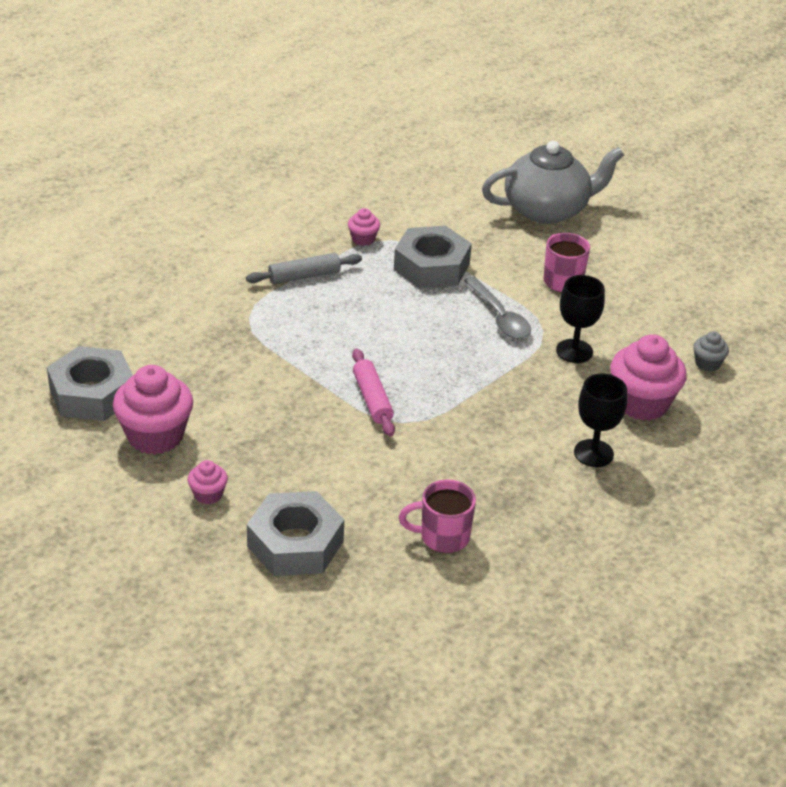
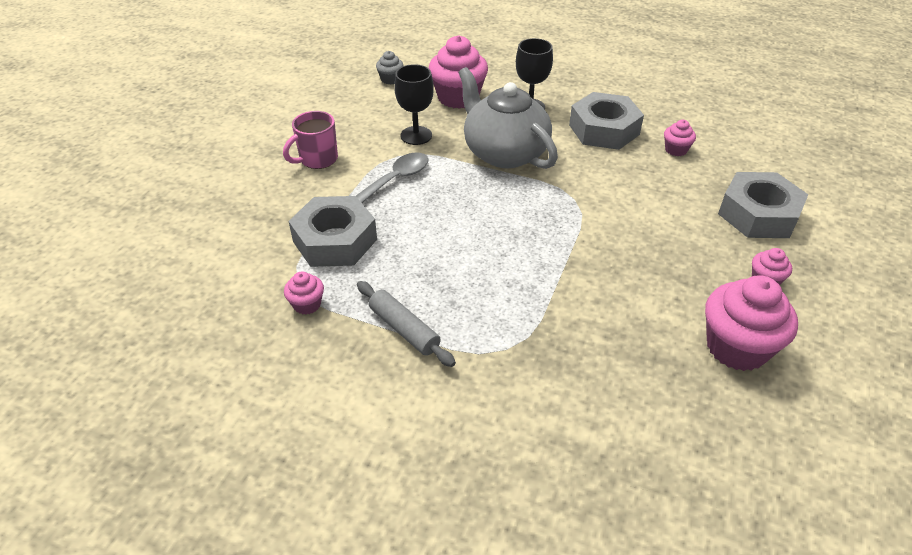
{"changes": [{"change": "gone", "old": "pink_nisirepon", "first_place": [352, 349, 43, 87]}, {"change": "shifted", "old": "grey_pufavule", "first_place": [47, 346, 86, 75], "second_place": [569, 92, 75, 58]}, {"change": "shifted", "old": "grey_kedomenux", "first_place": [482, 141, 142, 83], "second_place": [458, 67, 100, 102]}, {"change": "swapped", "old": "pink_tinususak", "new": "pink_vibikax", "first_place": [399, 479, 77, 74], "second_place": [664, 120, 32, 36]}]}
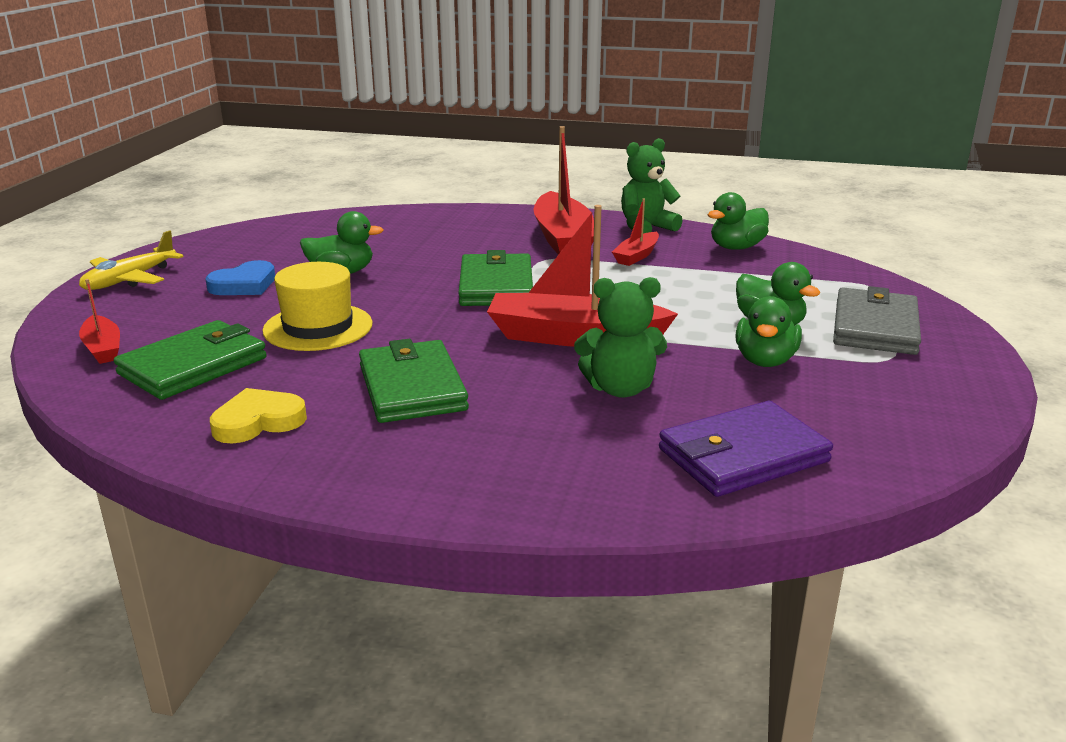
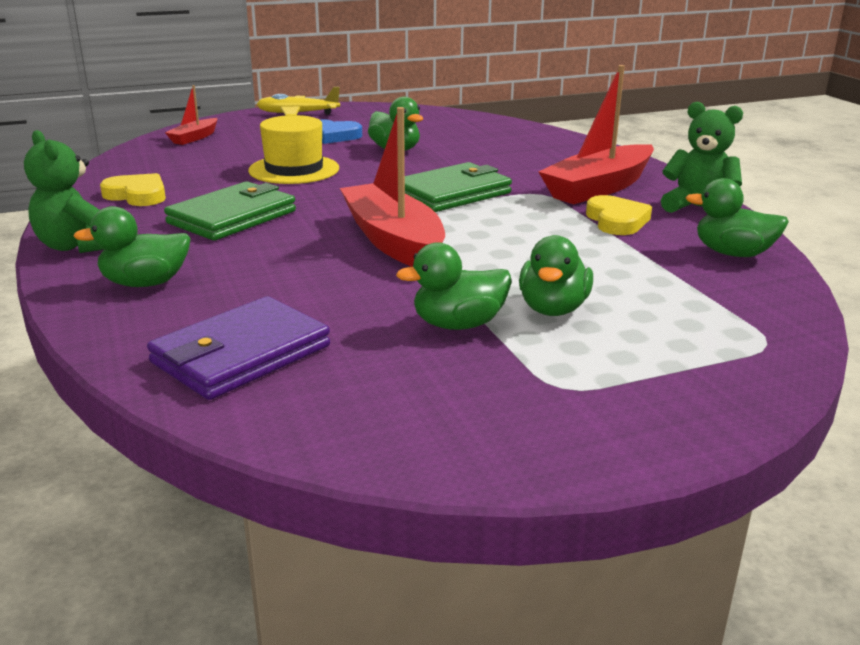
{"changes": [{"change": "gone", "old": "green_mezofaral", "first_place": [114, 320, 153, 80]}, {"change": "gone", "old": "grey_mezofaral", "first_place": [833, 286, 88, 69]}, {"change": "new", "new": "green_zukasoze", "second_place": [73, 206, 118, 81]}, {"change": "shifted", "old": "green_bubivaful", "first_place": [574, 277, 93, 121], "second_place": [24, 130, 80, 123]}, {"change": "swapped", "old": "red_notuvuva", "new": "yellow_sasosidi", "first_place": [612, 198, 47, 68], "second_place": [586, 195, 66, 40]}, {"change": "rotated", "old": "purple_mezofaral", "first_place": [659, 401, 174, 96], "second_place": [147, 296, 183, 104], "degrees": -75}]}
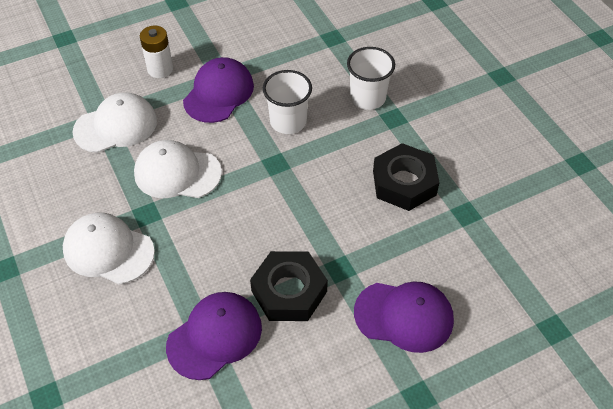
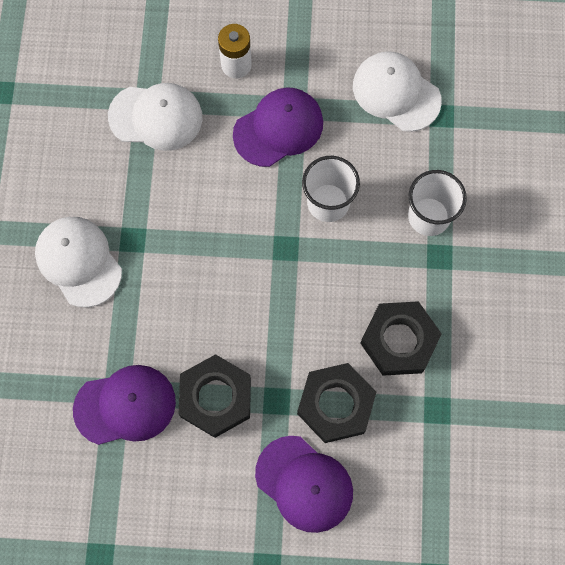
{"changes": [{"change": "new", "new": "black_pufavule", "second_place": [297, 363, 79, 80]}, {"change": "shifted", "old": "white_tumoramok", "first_place": [134, 140, 88, 58], "second_place": [353, 51, 89, 81]}]}
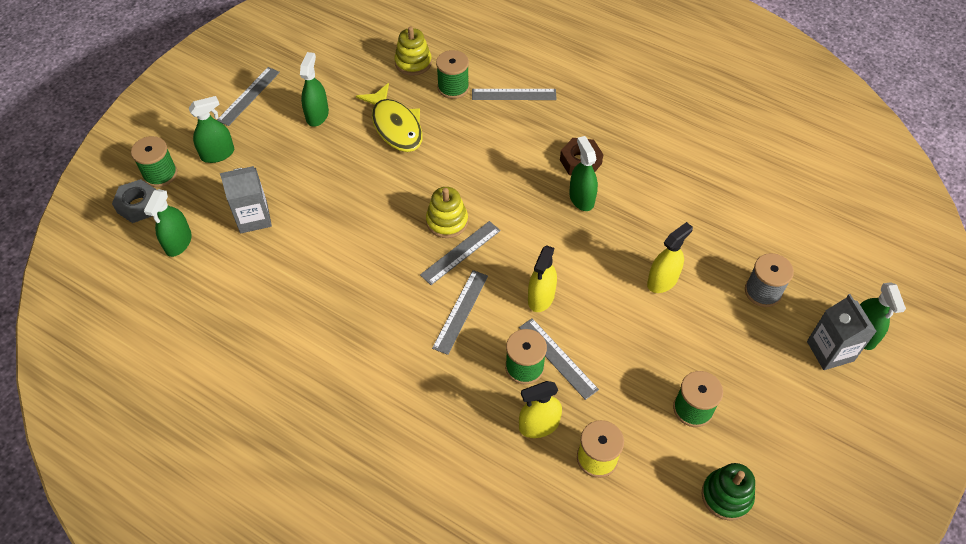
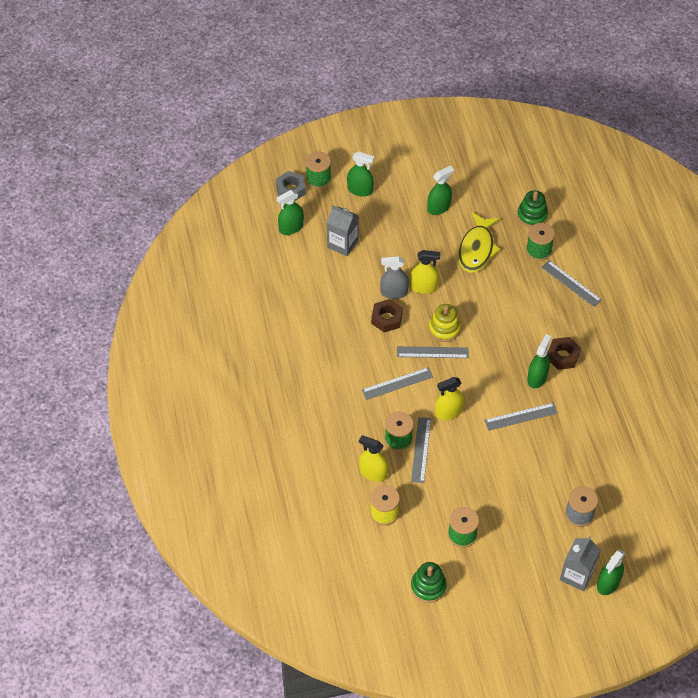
{"changes": [{"change": "new", "new": "brown_pufavule", "second_place": [371, 299, 32, 34]}, {"change": "new", "new": "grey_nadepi", "second_place": [380, 256, 29, 43]}, {"change": "shifted", "old": "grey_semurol", "first_place": [217, 67, 63, 59], "second_place": [484, 403, 74, 28]}, {"change": "shifted", "old": "yellow_nadepi", "first_place": [647, 222, 46, 71], "second_place": [410, 250, 30, 44]}, {"change": "repainted", "old": "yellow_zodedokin", "new": "green_zodedokin", "first_place": [394, 27, 38, 49], "second_place": [517, 190, 31, 37]}]}
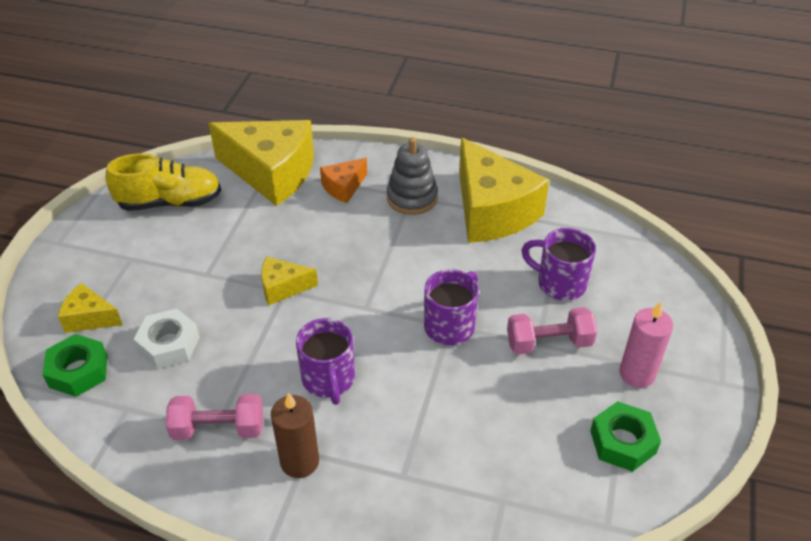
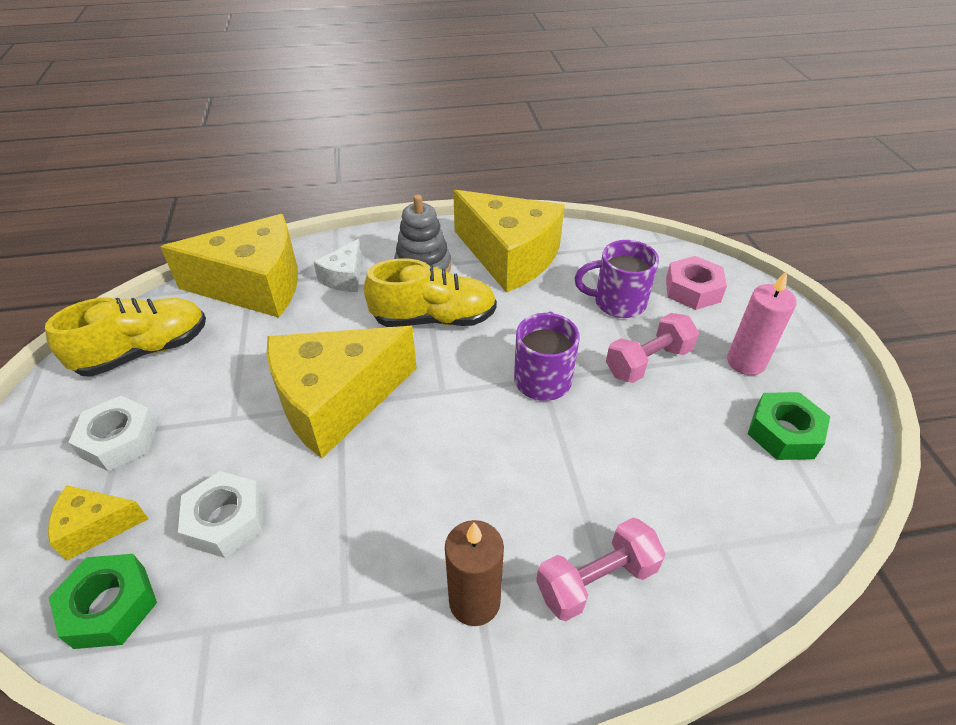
{"changes": [{"change": "gone", "old": "purple_tinususak", "first_place": [296, 318, 59, 87]}, {"change": "new", "new": "white_pufavule", "second_place": [68, 396, 90, 76]}, {"change": "new", "new": "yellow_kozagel", "second_place": [364, 259, 133, 68]}, {"change": "new", "new": "pink_pufavule", "second_place": [666, 256, 61, 54]}, {"change": "shifted", "old": "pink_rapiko", "first_place": [166, 394, 97, 46], "second_place": [536, 518, 129, 103]}, {"change": "repainted", "old": "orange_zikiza", "new": "white_zikiza", "first_place": [320, 158, 47, 45], "second_place": [314, 239, 48, 53]}, {"change": "scaled", "old": "yellow_zikiza", "first_place": [261, 256, 57, 49], "second_place": [267, 326, 150, 132], "factor": 2.12}]}
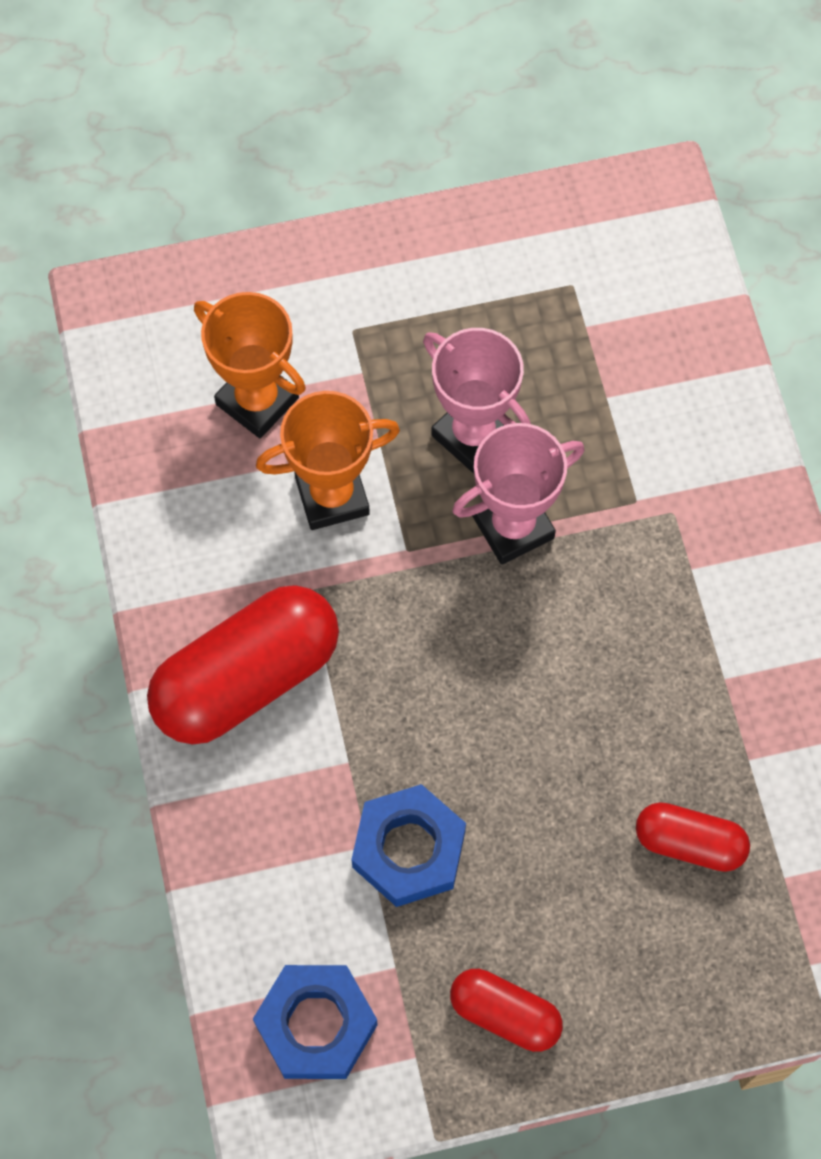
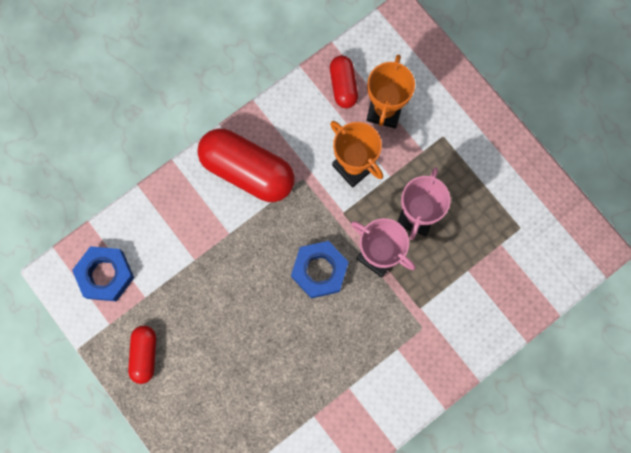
{"changes": [{"change": "shifted", "old": "blue_pufavule", "first_place": [351, 784, 115, 123], "second_place": [291, 241, 58, 58]}, {"change": "shifted", "old": "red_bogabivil", "first_place": [636, 802, 114, 70], "second_place": [330, 56, 28, 52]}]}
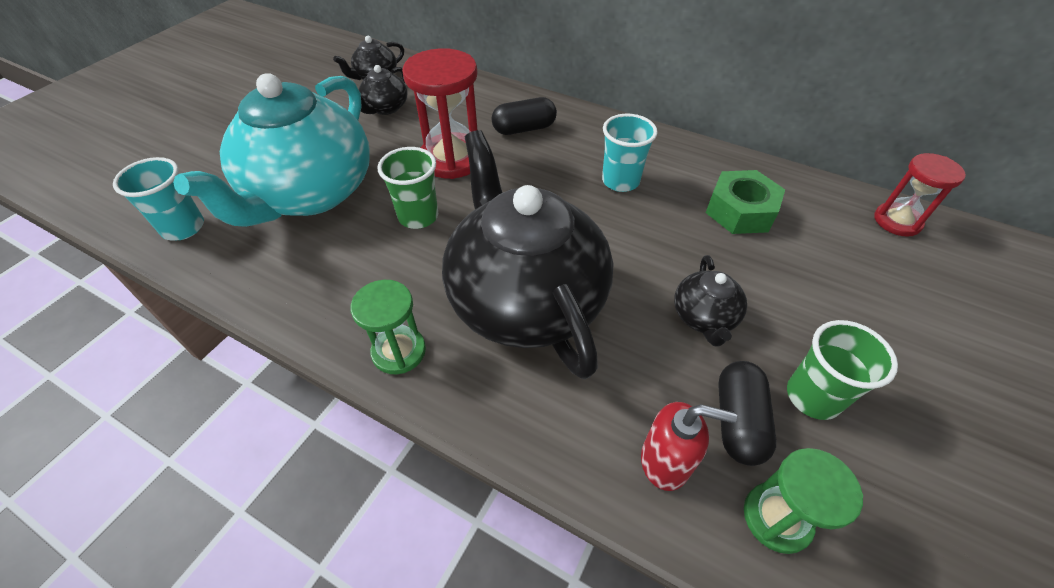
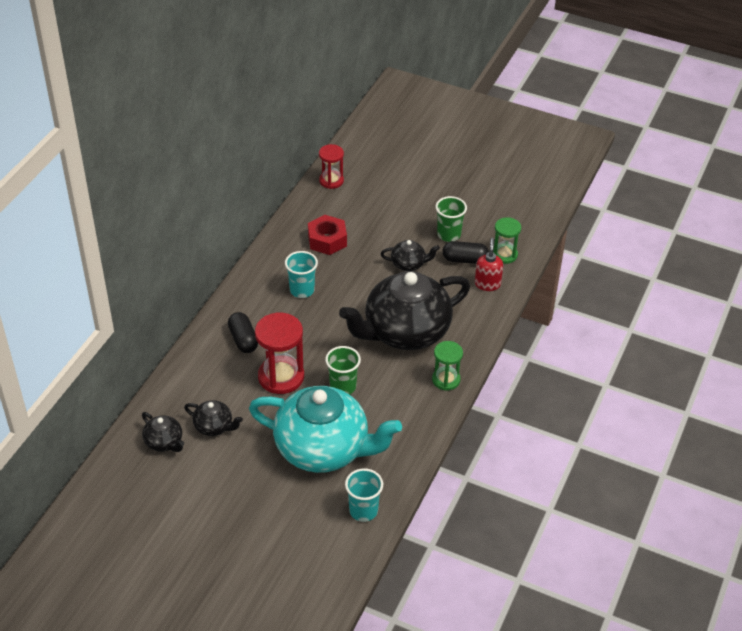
{"changes": [{"change": "repainted", "old": "green_pufavule", "new": "red_pufavule", "first_place": [706, 170, 79, 64], "second_place": [308, 215, 39, 40]}]}
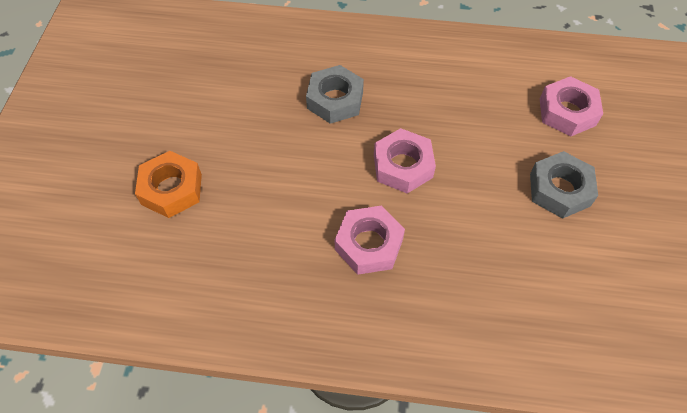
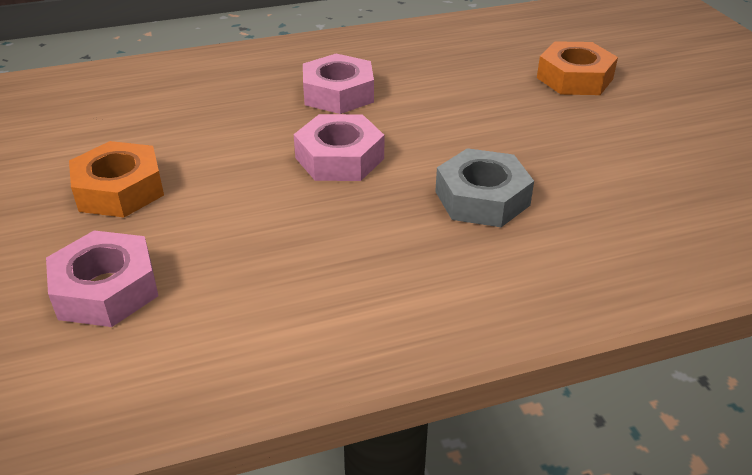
{"changes": [{"change": "repainted", "old": "grey_pufavule", "new": "orange_pufavule", "first_place": [530, 151, 68, 68], "second_place": [69, 141, 95, 76]}]}
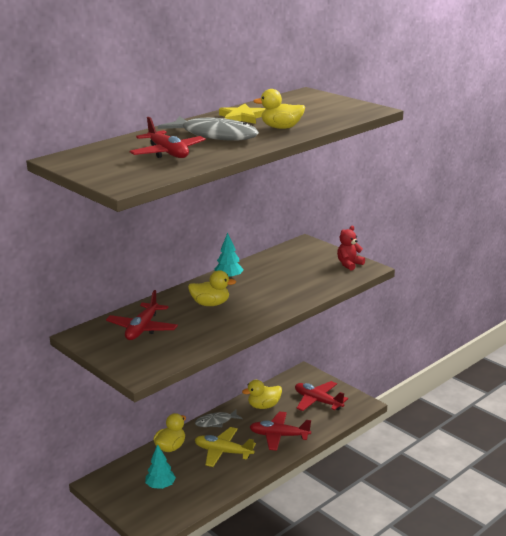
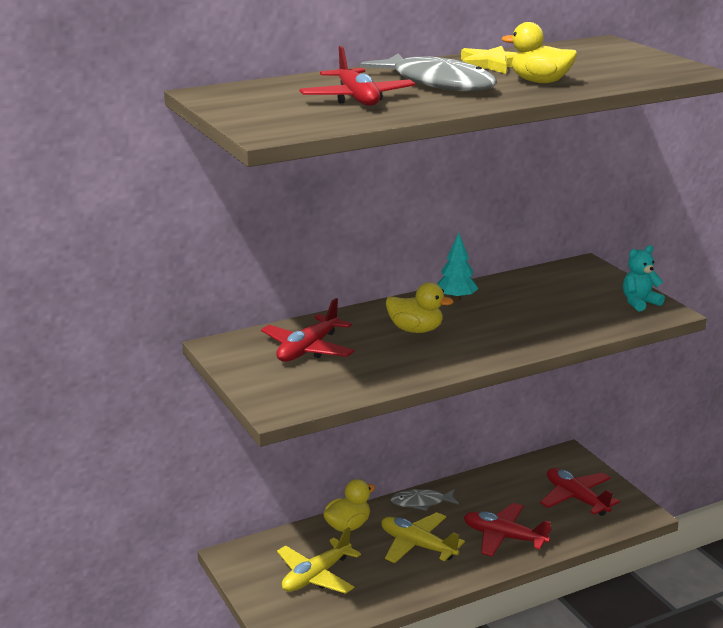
{"changes": [{"change": "gone", "old": "yellow_zukasoze", "first_place": [242, 380, 40, 29]}, {"change": "swapped", "old": "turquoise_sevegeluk", "new": "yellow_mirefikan", "first_place": [145, 444, 31, 45], "second_place": [277, 527, 84, 67]}, {"change": "repainted", "old": "red_bubivaful", "new": "turquoise_bubivaful", "first_place": [337, 226, 28, 45], "second_place": [623, 245, 42, 66]}]}
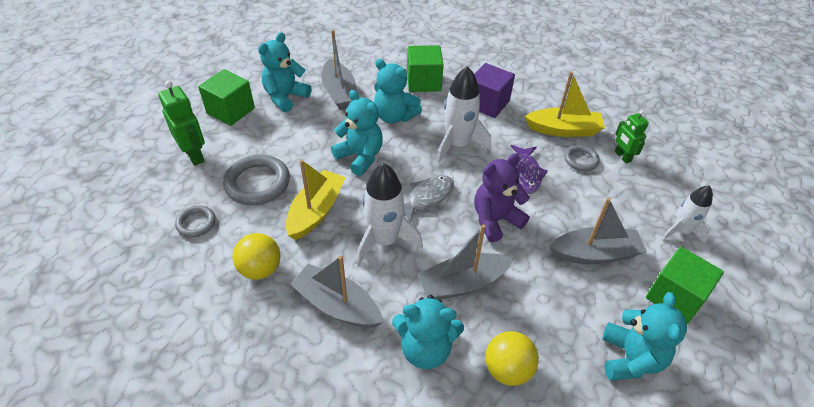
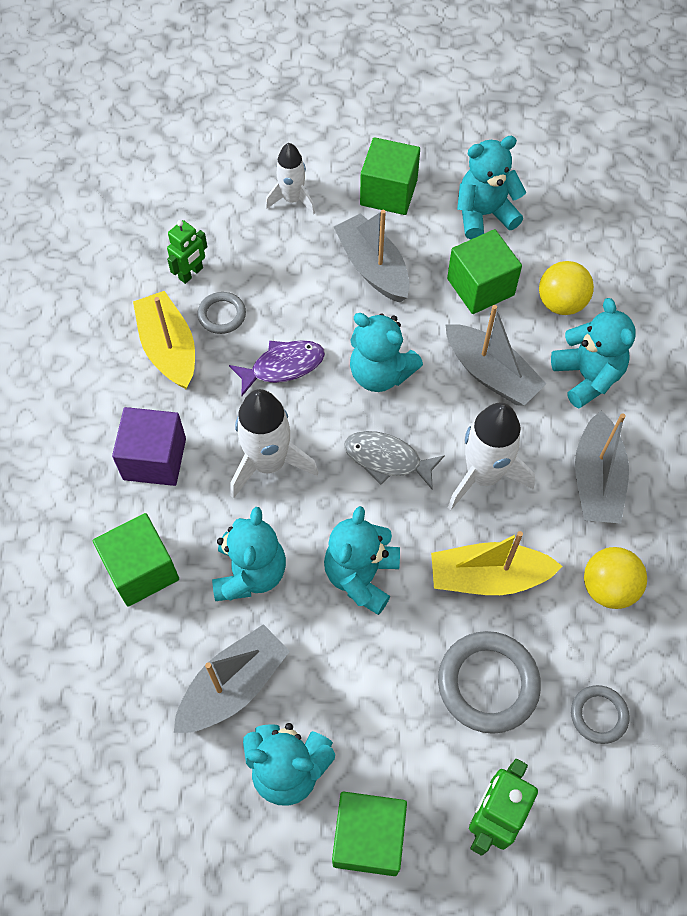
{"changes": [{"change": "new", "new": "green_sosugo", "second_place": [447, 229, 75, 85]}, {"change": "repainted", "old": "purple_bubivaful", "new": "turquoise_bubivaful", "first_place": [474, 153, 56, 89], "second_place": [350, 313, 73, 79]}]}
